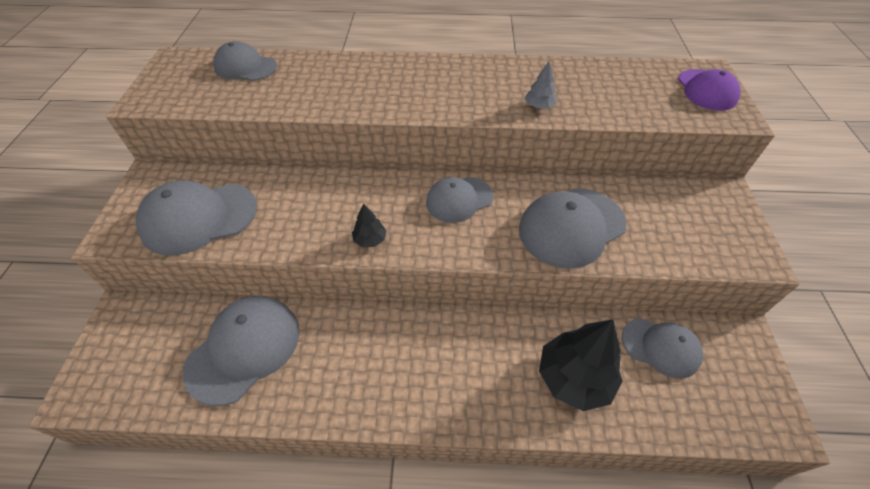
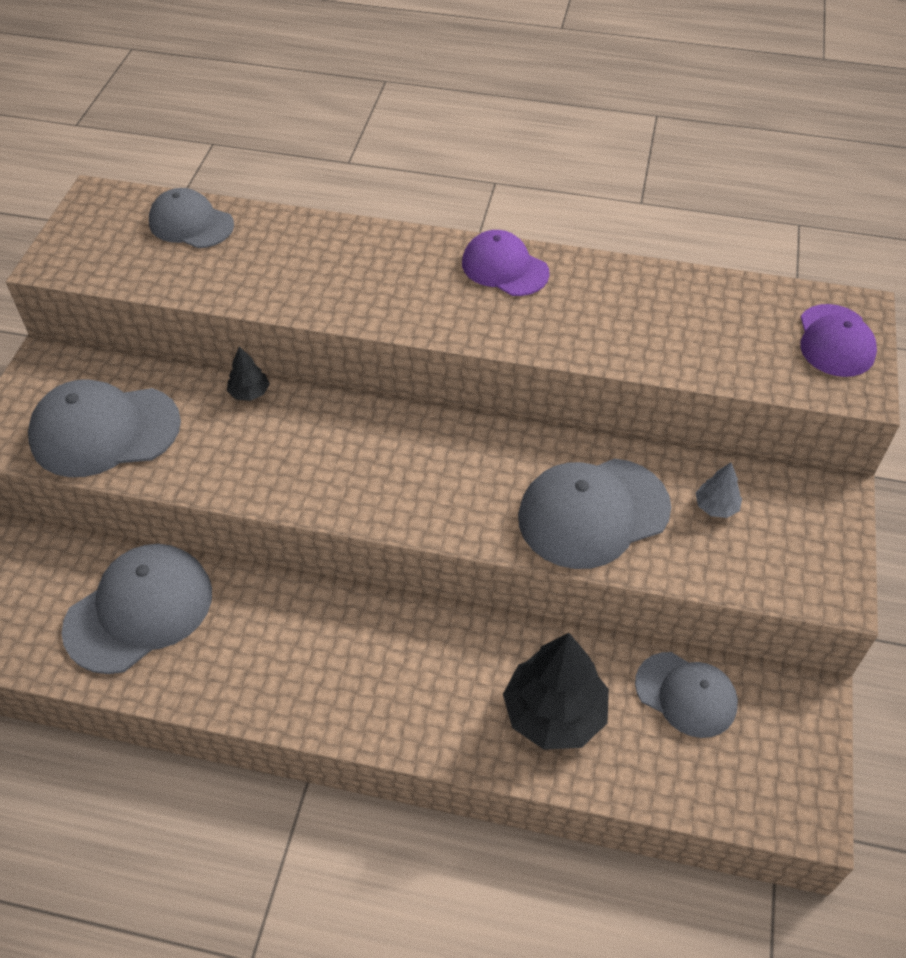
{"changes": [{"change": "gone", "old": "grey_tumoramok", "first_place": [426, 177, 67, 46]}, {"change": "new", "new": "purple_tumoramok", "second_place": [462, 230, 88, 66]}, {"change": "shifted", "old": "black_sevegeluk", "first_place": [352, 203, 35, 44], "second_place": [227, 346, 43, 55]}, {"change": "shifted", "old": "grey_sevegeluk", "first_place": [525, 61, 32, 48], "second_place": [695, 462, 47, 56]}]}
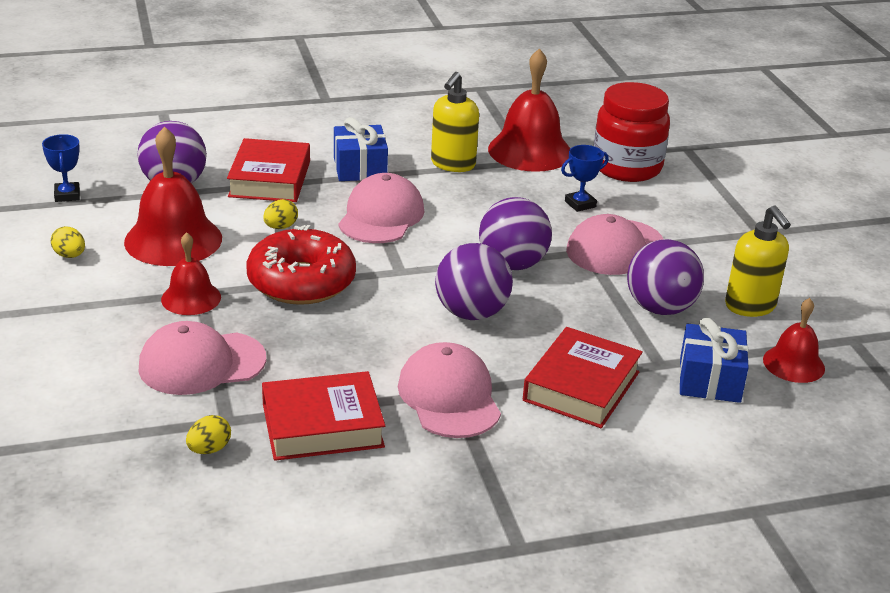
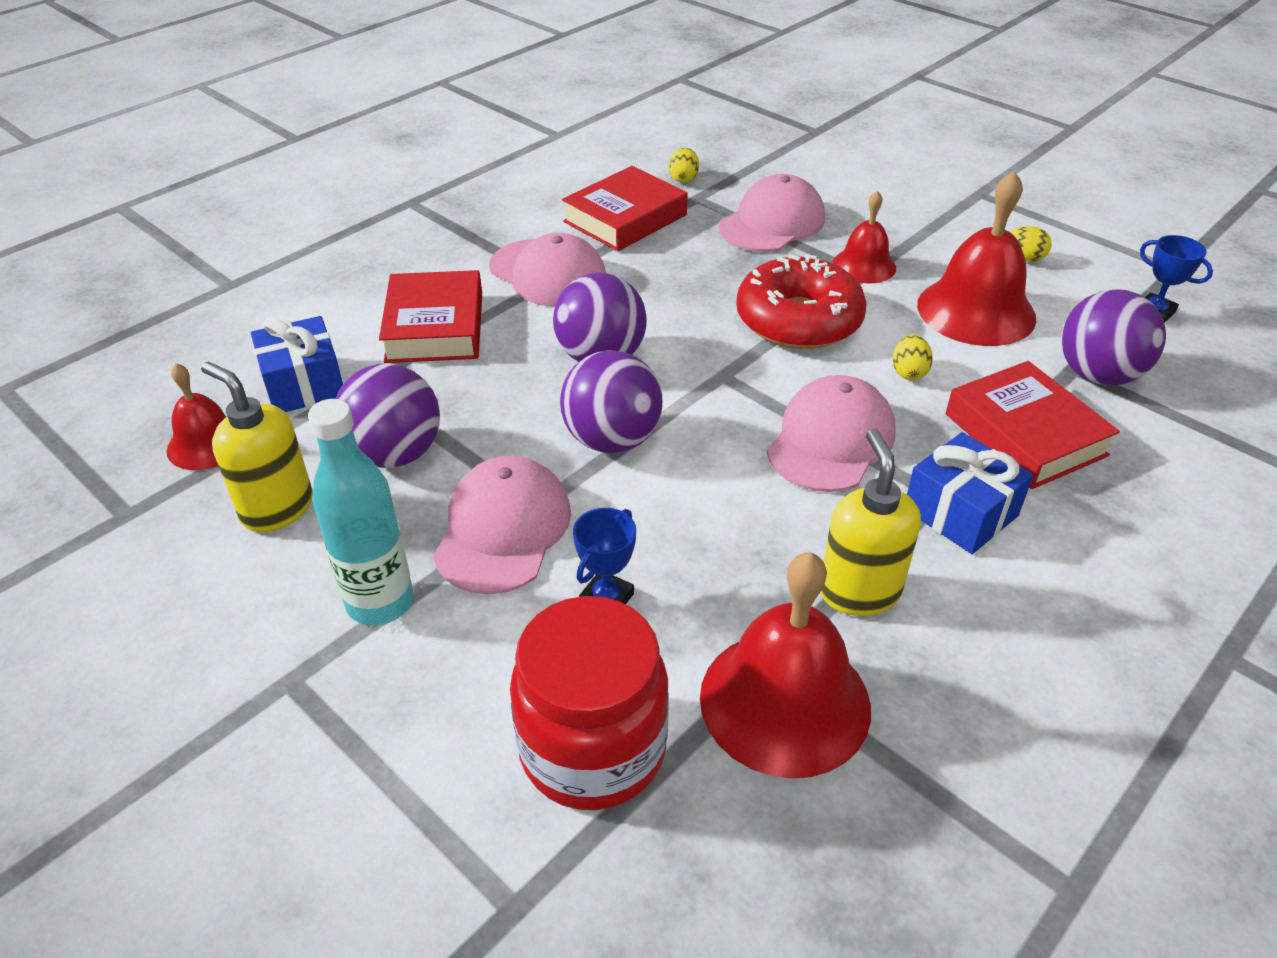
{"changes": [{"change": "new", "new": "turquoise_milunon", "second_place": [308, 399, 106, 227]}, {"change": "rotated", "old": "pink_tumoramok", "first_place": [338, 173, 86, 70], "second_place": [767, 375, 129, 117], "degrees": -135}]}
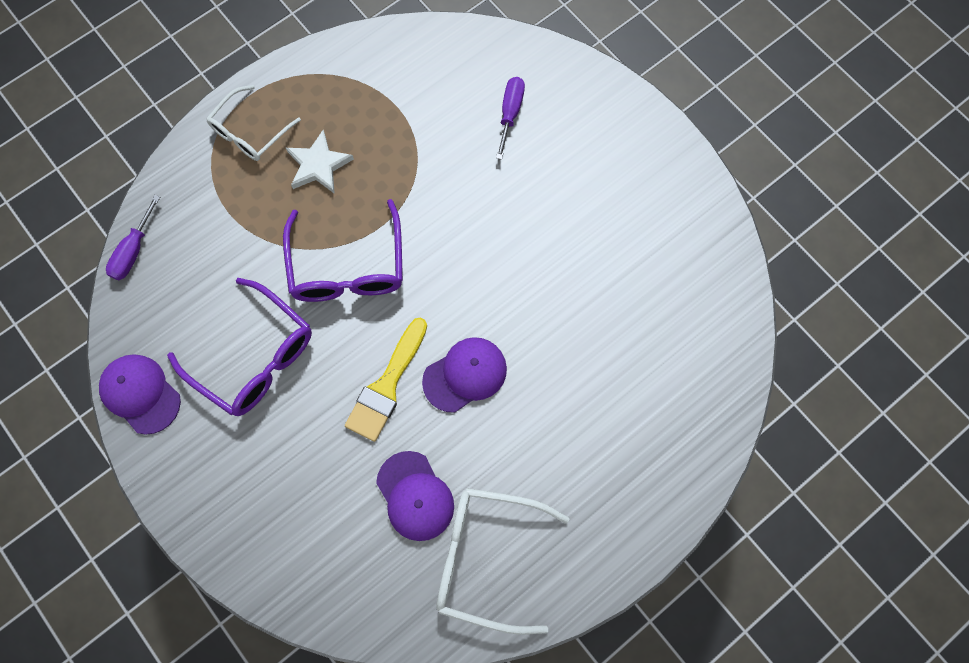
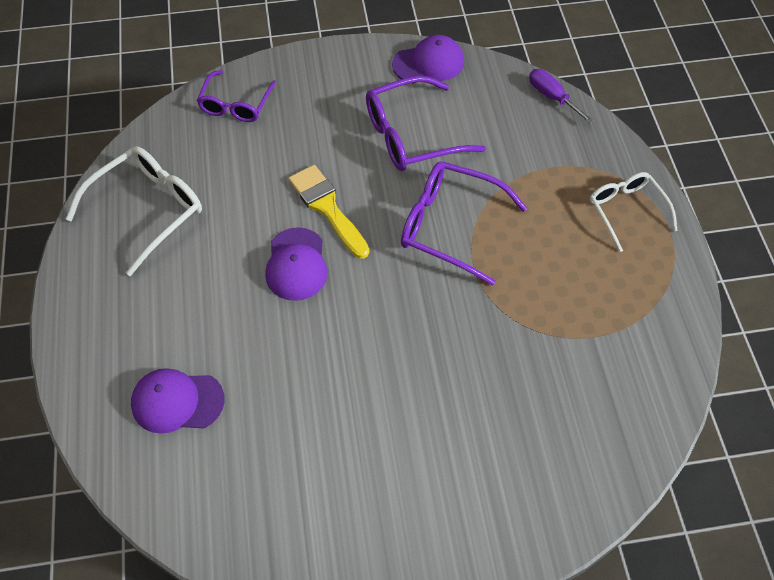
{"changes": [{"change": "gone", "old": "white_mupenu", "first_place": [286, 130, 68, 64]}, {"change": "gone", "old": "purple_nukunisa", "first_place": [496, 77, 29, 83]}, {"change": "new", "new": "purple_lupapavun", "second_place": [197, 70, 79, 52]}, {"change": "shifted", "old": "purple_tumoramok", "first_place": [376, 451, 78, 90], "second_place": [131, 368, 94, 66]}]}
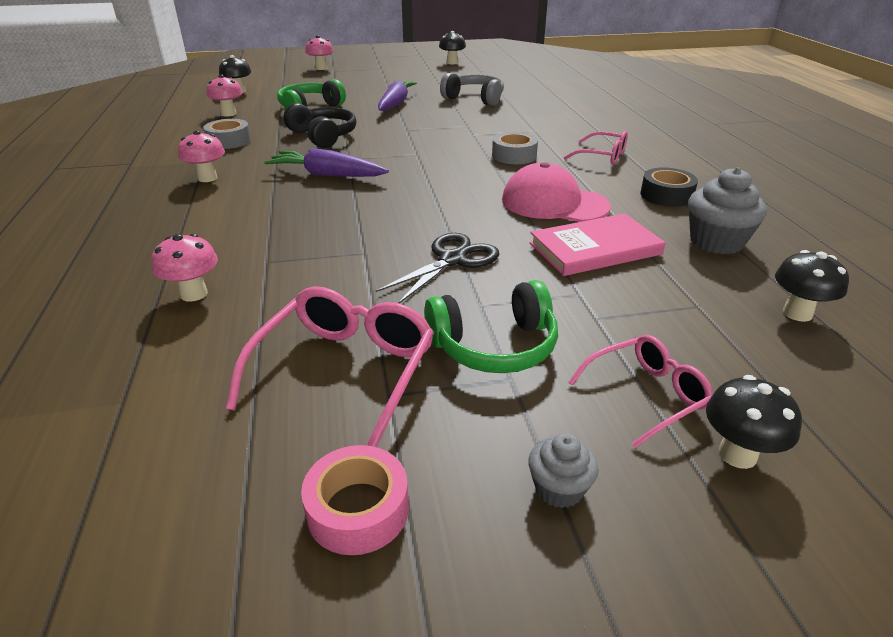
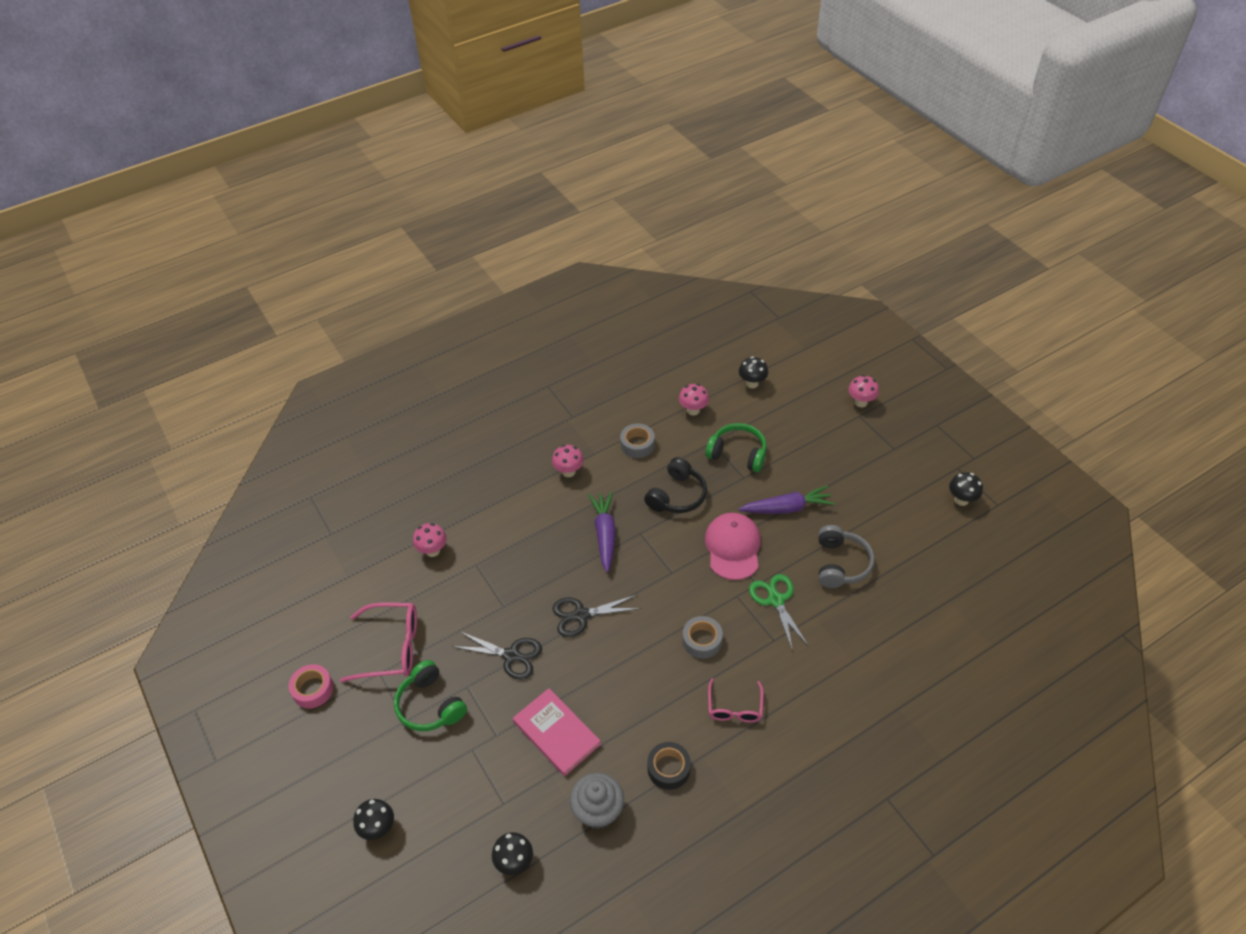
{"changes": [{"change": "gone", "old": "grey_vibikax", "first_place": [528, 433, 71, 75]}, {"change": "gone", "old": "pink_lupapavun", "first_place": [568, 335, 145, 113]}, {"change": "new", "new": "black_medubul", "second_place": [552, 595, 89, 42]}, {"change": "new", "new": "green_medubul", "second_place": [749, 574, 59, 77]}, {"change": "shifted", "old": "pink_tumoramok", "first_place": [502, 162, 109, 60], "second_place": [705, 513, 56, 67]}]}
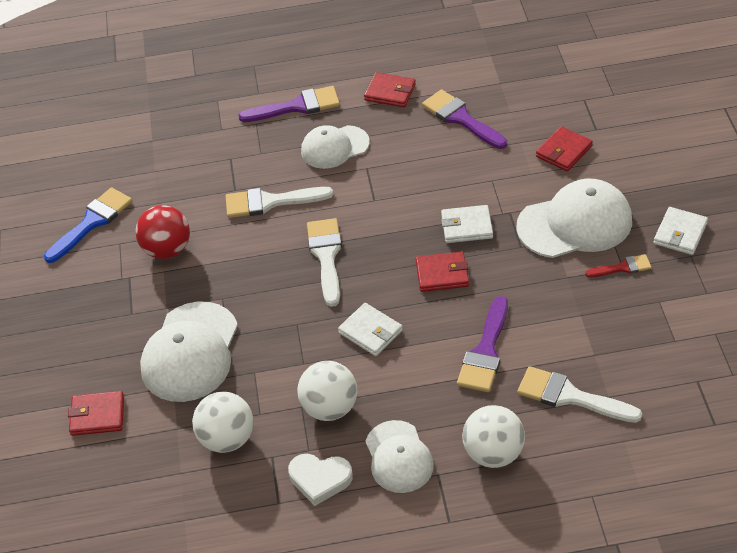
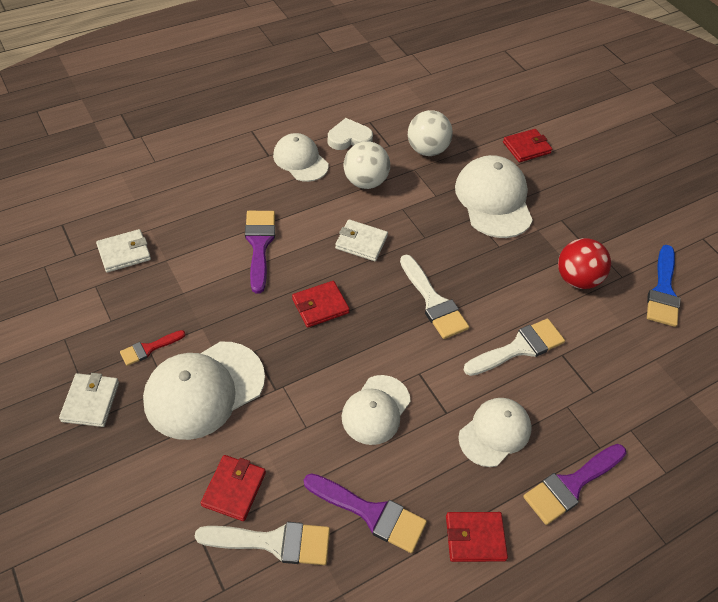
{"changes": [{"change": "gone", "old": "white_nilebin", "first_place": [462, 405, 63, 63]}, {"change": "new", "new": "white_tumoramok", "second_place": [342, 375, 69, 70]}, {"change": "shifted", "old": "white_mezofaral", "first_place": [441, 205, 52, 38], "second_place": [96, 229, 55, 43]}, {"change": "shifted", "old": "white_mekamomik", "first_place": [517, 366, 125, 57], "second_place": [195, 522, 135, 43]}]}
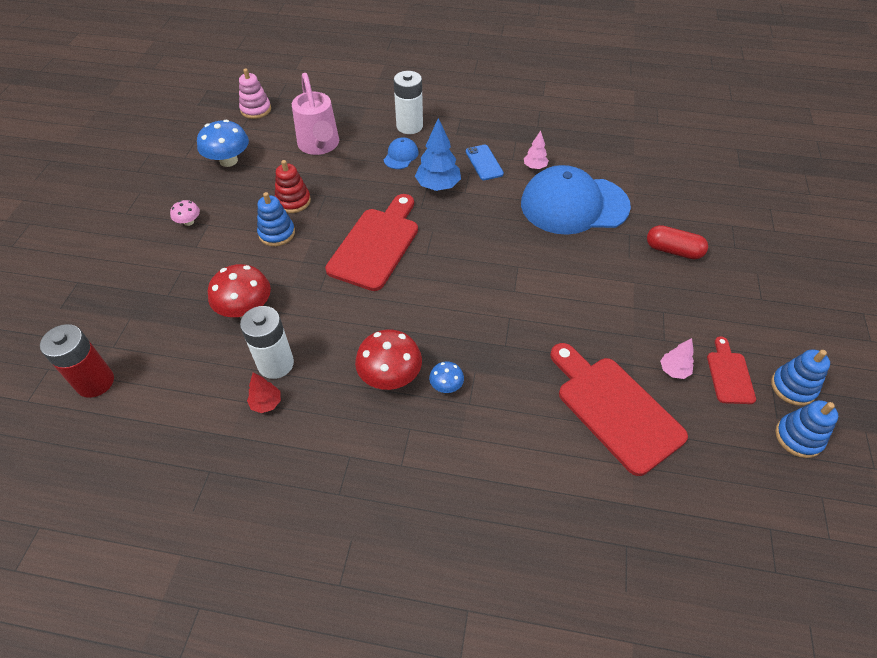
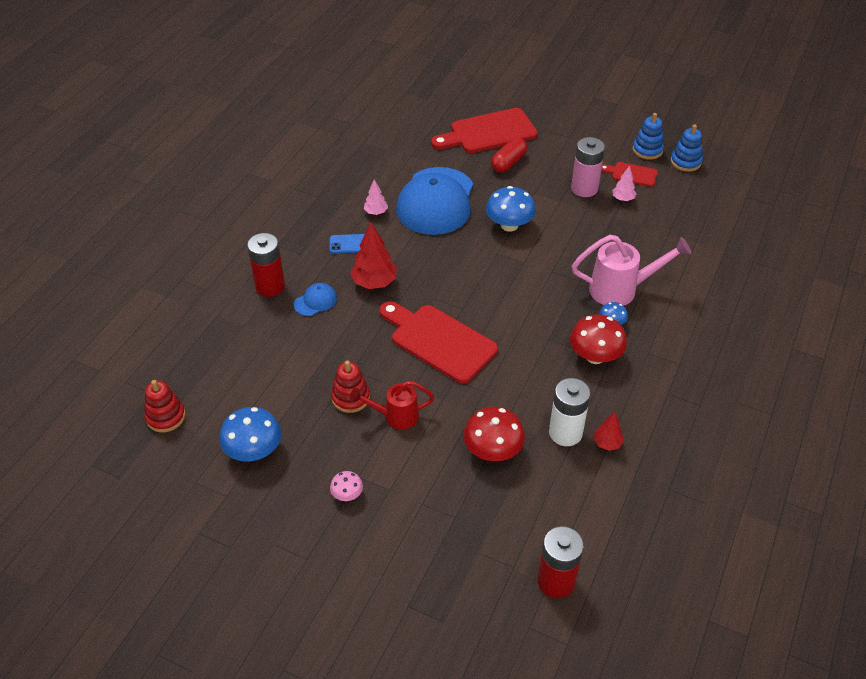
{"changes": [{"change": "new", "new": "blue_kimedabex", "second_place": [486, 186, 50, 46]}, {"change": "new", "new": "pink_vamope", "second_place": [571, 137, 34, 60]}, {"change": "shifted", "old": "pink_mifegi", "first_place": [292, 73, 47, 82], "second_place": [572, 235, 120, 71]}, {"change": "shifted", "old": "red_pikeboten", "first_place": [550, 343, 138, 133], "second_place": [431, 108, 107, 45]}, {"change": "swapped", "old": "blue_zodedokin", "new": "red_mifegi", "first_place": [257, 192, 38, 54], "second_place": [350, 381, 84, 48]}, {"change": "repainted", "old": "pink_zodedokin", "new": "red_zodedokin", "first_place": [239, 69, 32, 50], "second_place": [144, 380, 41, 52]}, {"change": "repainted", "old": "white_vamope", "new": "red_vamope", "first_place": [394, 71, 29, 63], "second_place": [247, 233, 38, 64]}, {"change": "repainted", "old": "blue_sevegeluk", "new": "red_sevegeluk", "first_place": [415, 118, 46, 73], "second_place": [350, 222, 47, 67]}, {"change": "rotated", "old": "blue_tumoramok", "first_place": [384, 137, 35, 32], "second_place": [294, 283, 43, 33], "degrees": 105}]}
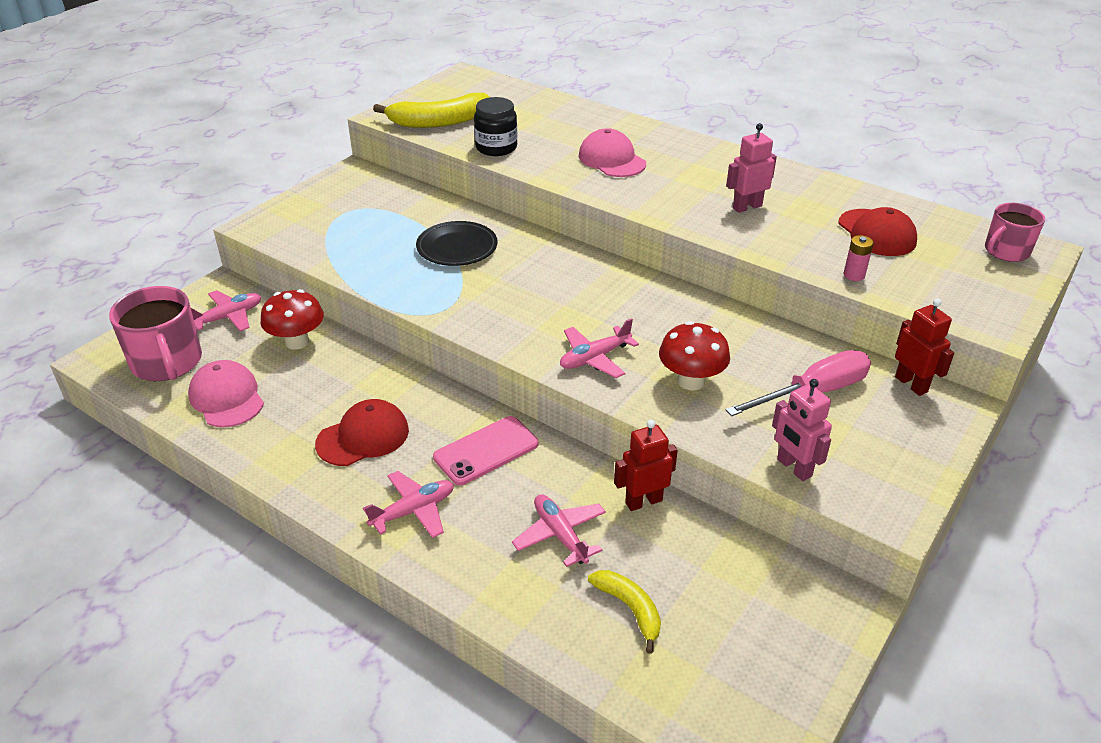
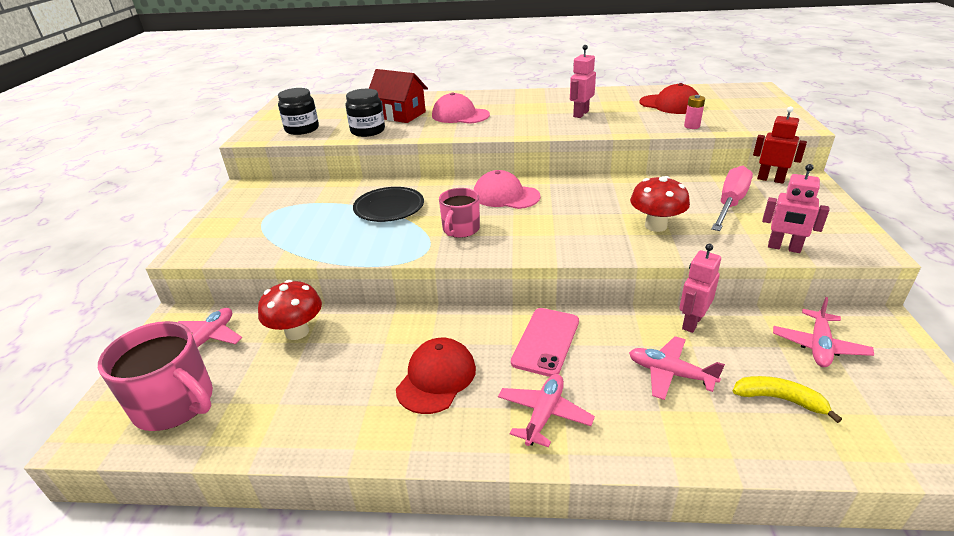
{"changes": [{"change": "new", "new": "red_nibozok", "second_place": [369, 69, 59, 54]}, {"change": "shifted", "old": "pink_tumoramok", "first_place": [188, 360, 76, 67], "second_place": [474, 170, 66, 39]}, {"change": "shifted", "old": "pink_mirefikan", "first_place": [560, 318, 79, 60], "second_place": [773, 297, 101, 70]}, {"change": "shifted", "old": "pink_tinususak", "first_place": [985, 203, 60, 59], "second_place": [439, 188, 41, 50]}, {"change": "swapped", "old": "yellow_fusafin", "new": "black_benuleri", "first_place": [373, 93, 117, 35], "second_place": [278, 88, 41, 47]}, {"change": "repainted", "old": "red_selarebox", "new": "pink_selarebox", "first_place": [614, 420, 64, 91], "second_place": [679, 244, 42, 89]}]}
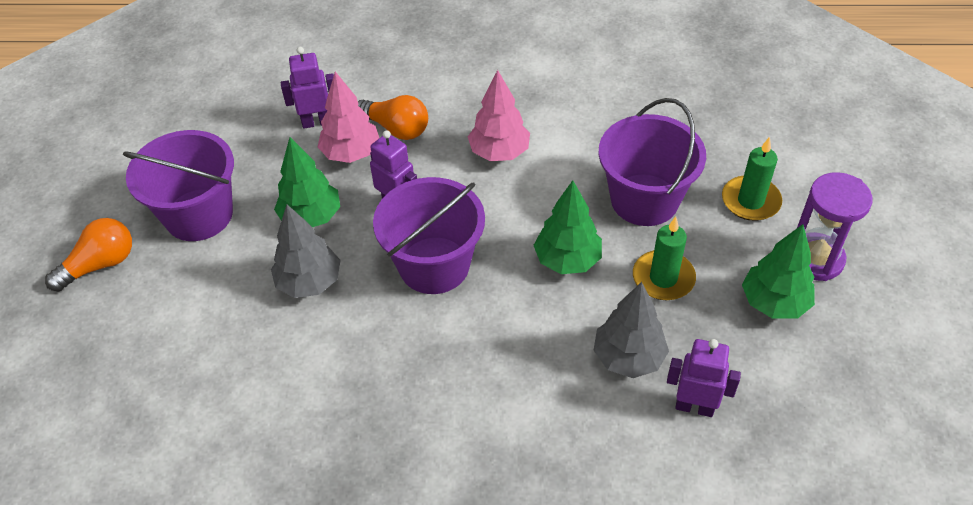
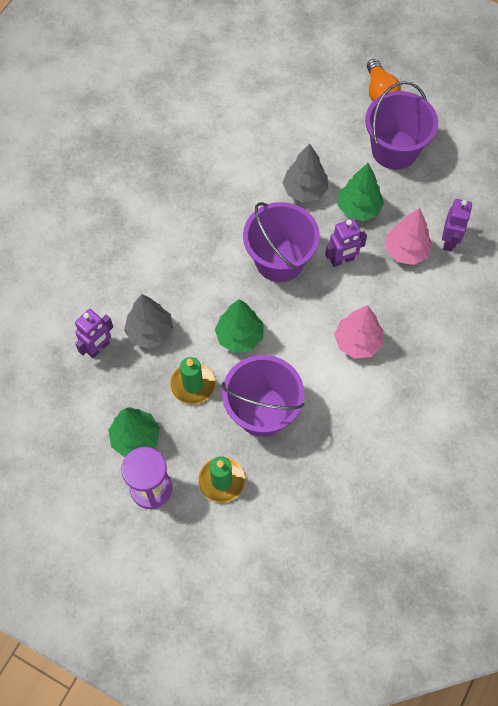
{"changes": [{"change": "gone", "old": "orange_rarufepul", "first_place": [358, 95, 70, 45]}]}
